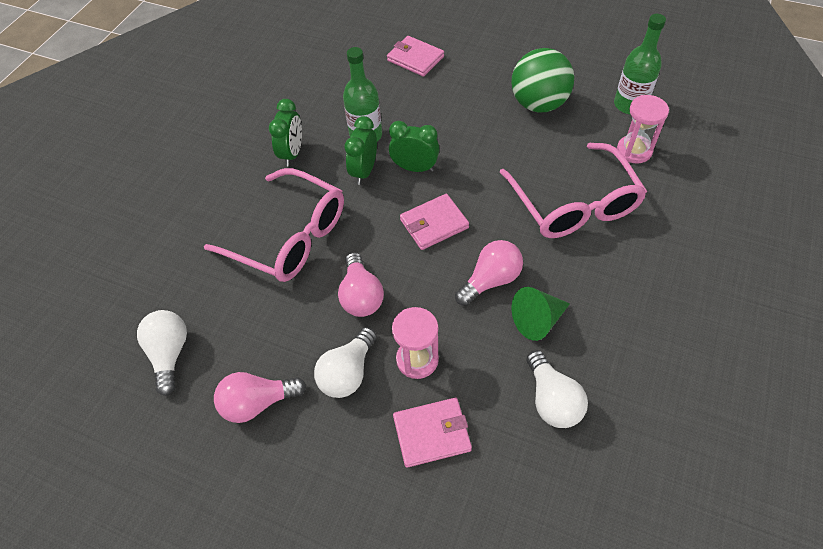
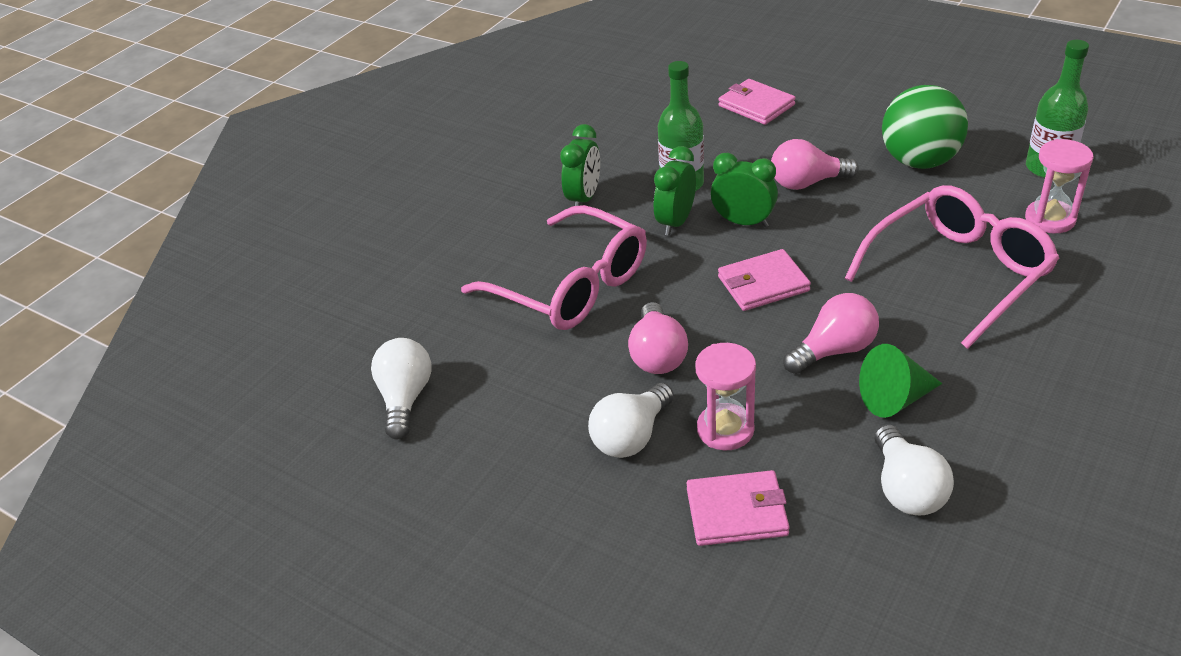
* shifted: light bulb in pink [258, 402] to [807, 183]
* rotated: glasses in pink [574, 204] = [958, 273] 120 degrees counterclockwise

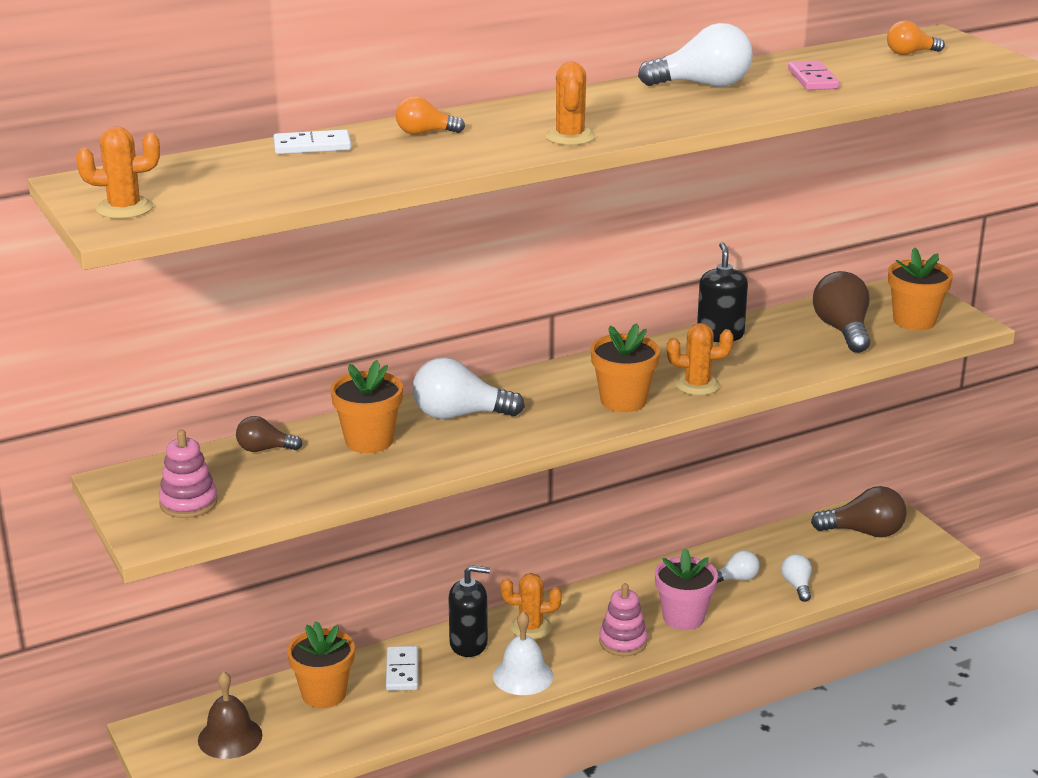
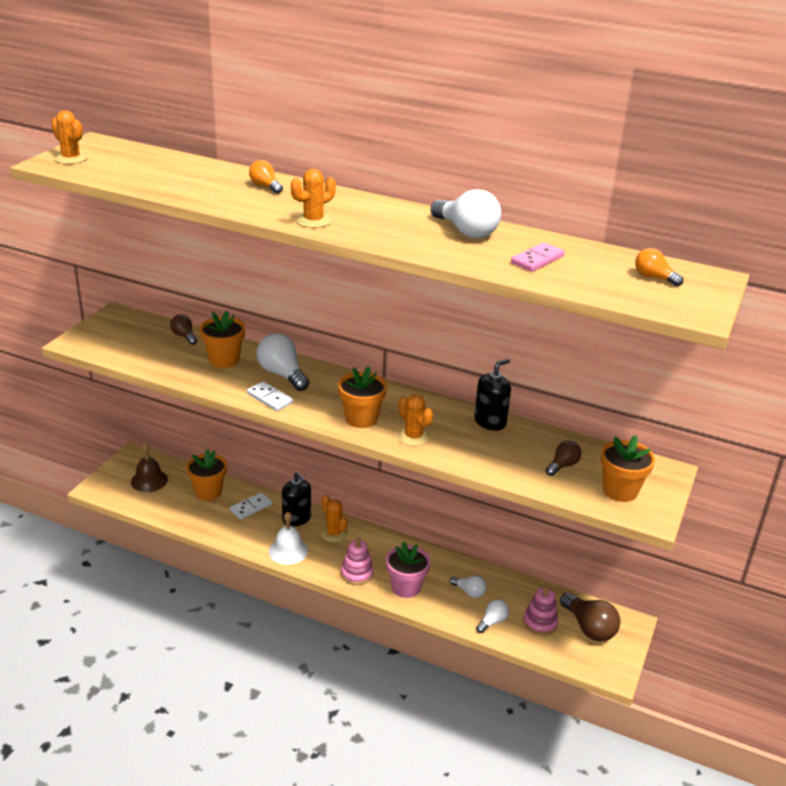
* shifted: domino in white [312, 146] to [269, 398]
* shifted: stacking toy in pink [188, 503] to [540, 623]
* scaled: light bulb in brown [842, 330] = [562, 465] x0.57

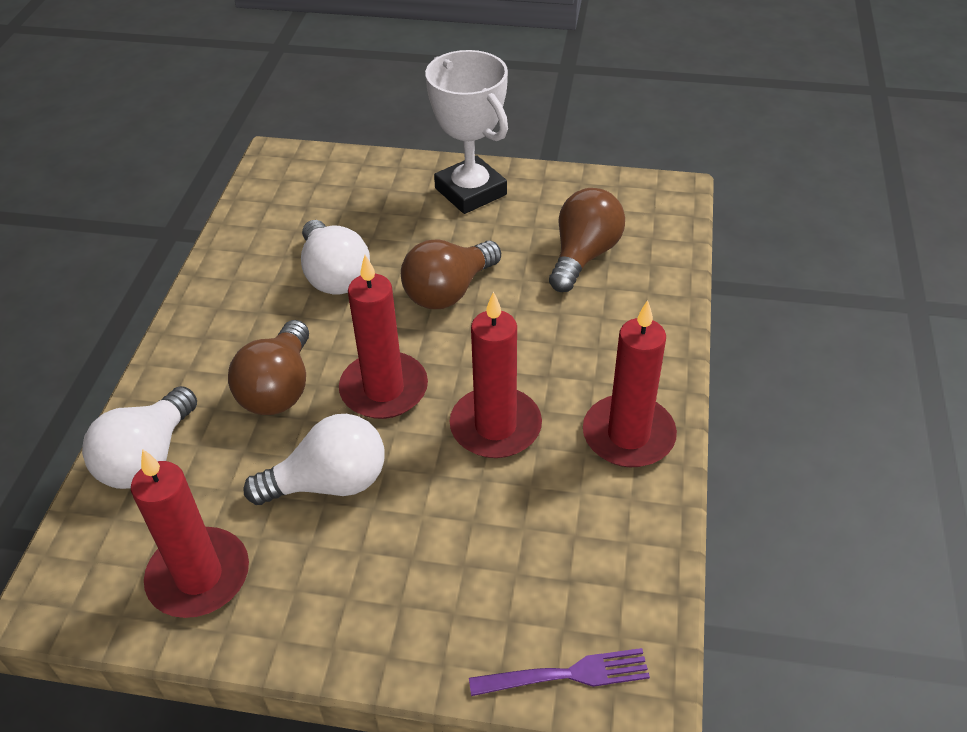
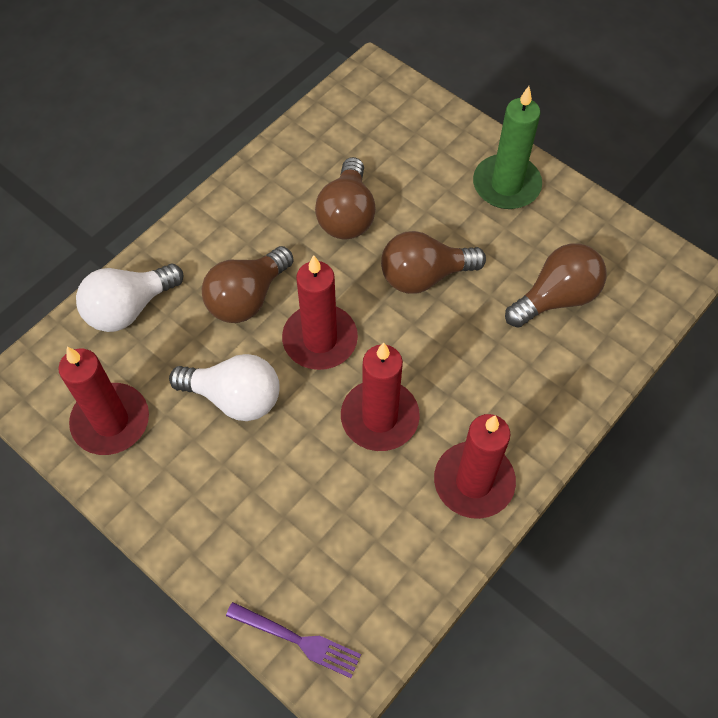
* repainted: light bulb in white [334, 275] to light bulb in brown [347, 215]
* swapped: trophy in white [470, 191] to candle in green [506, 185]

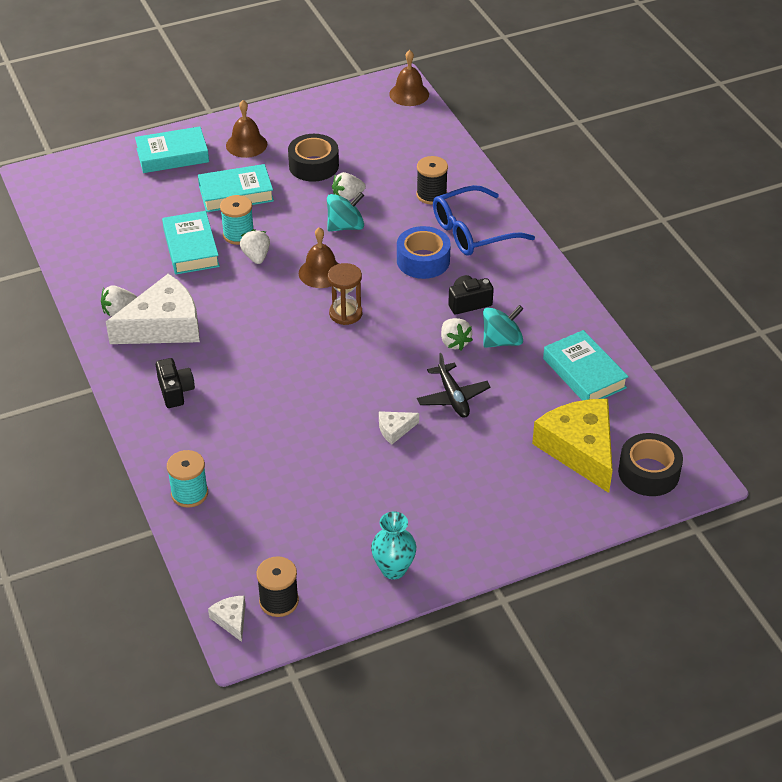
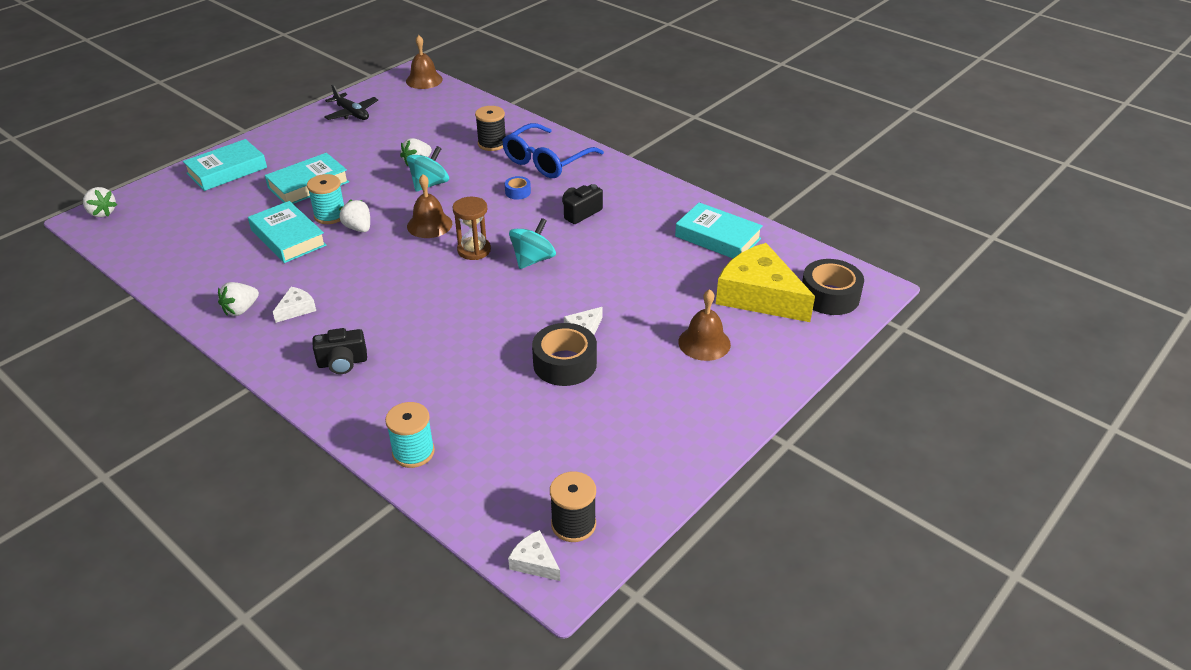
* shifted: strawberry in white [454, 342] to [102, 213]
* scaled: cheese in white [163, 325] = [296, 309] x0.43
* rotated: camera in black [175, 391] = [342, 362] 120 degrees clockwise
* shifted: plane in black [453, 397] to [352, 113]
* scaled: tape in blue [423, 260] = [518, 192] x0.50
* shifted: spinning top in turquoise [502, 341] to [533, 260]
* shifted: tape in black [313, 165] to [565, 363]
* shifted: bell in brown [246, 144] to [704, 343]
* gone: vase in turquoise [393, 569]

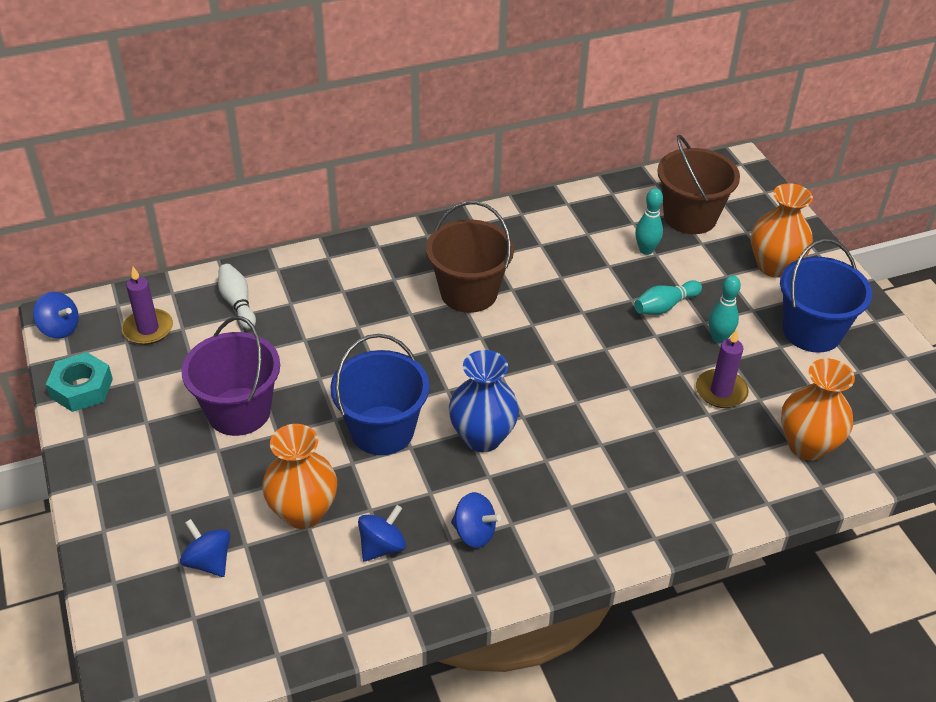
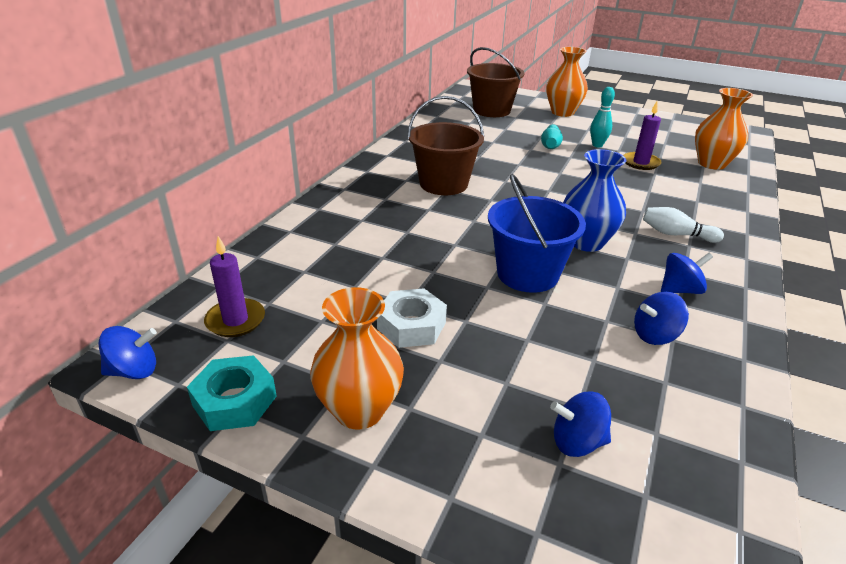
* shifted: vase in orange [303, 512] to [359, 410]
* swapped: bucket in purple [239, 411] to nut in white [411, 325]
* rotated: spinning top in blue [382, 546] = [655, 335] 105 degrees counterclockwise
* shifted: bowling pin in white [237, 303] to [676, 234]
* gone: bowling pin in turquoise [646, 250]
* gone: bucket in blue [812, 331]

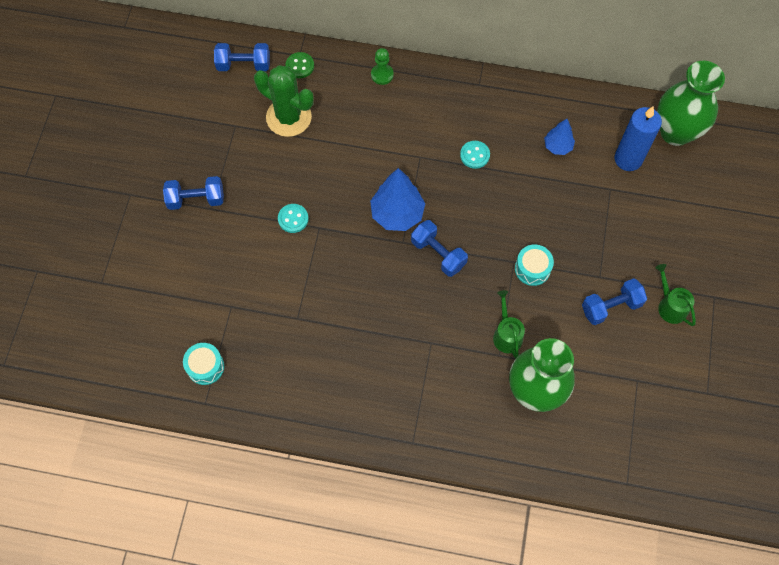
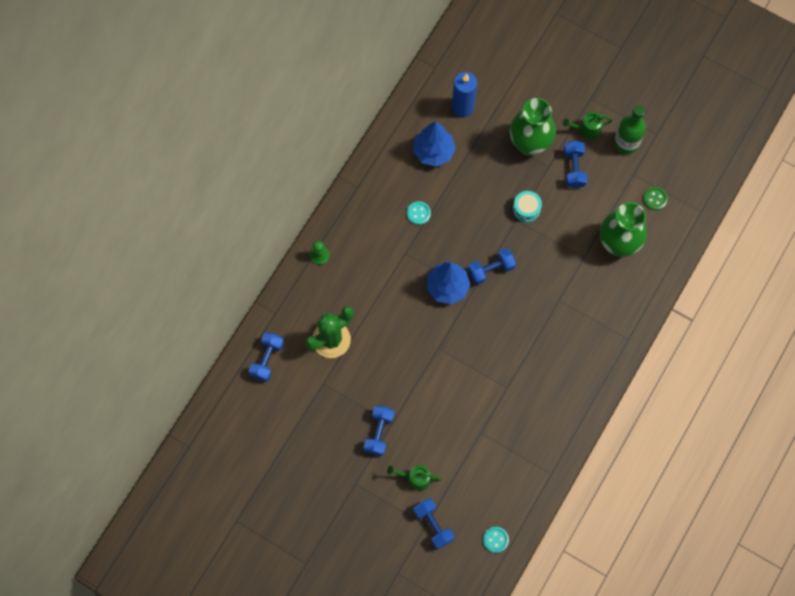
* shifted: watering can in green [506, 334] to [416, 478]
* scaled: tree in blue [557, 146] = [433, 152] x1.73
* new: dumbbell in blue [433, 525]
* shifted: button in turquoise [293, 219] to [495, 540]
* shifted: vase in green [675, 132] to [529, 144]
* new: bottle in green [626, 143]
* shifted: button in green [300, 66] to [655, 199]
* gone: drum in turquoise [205, 367]

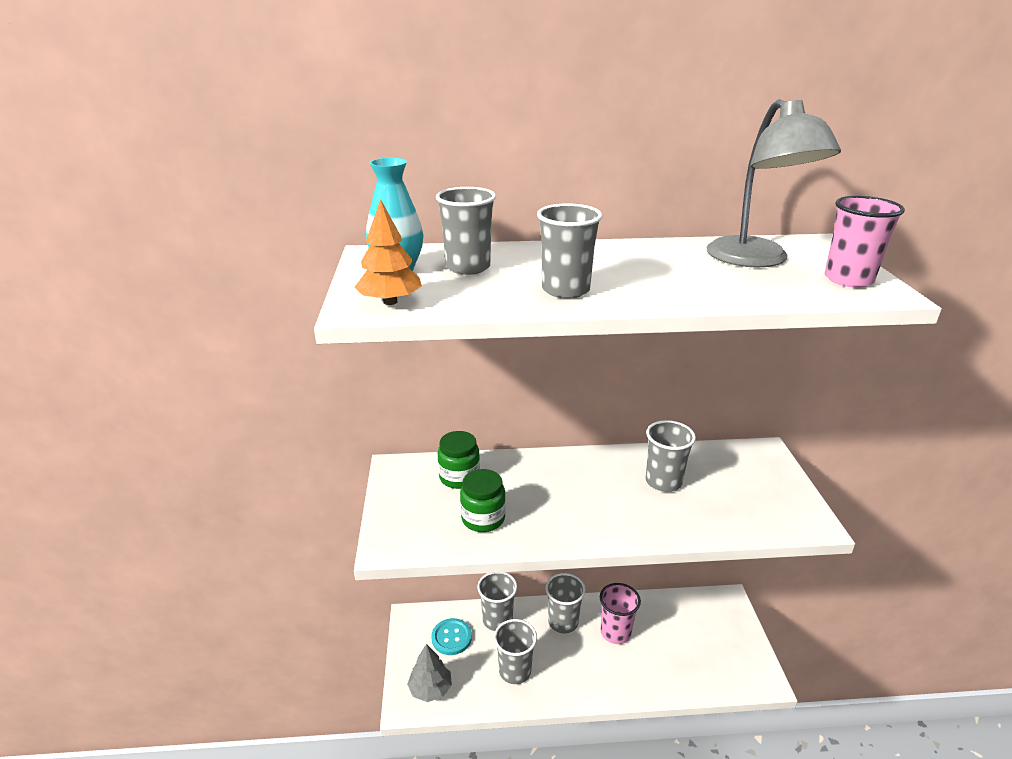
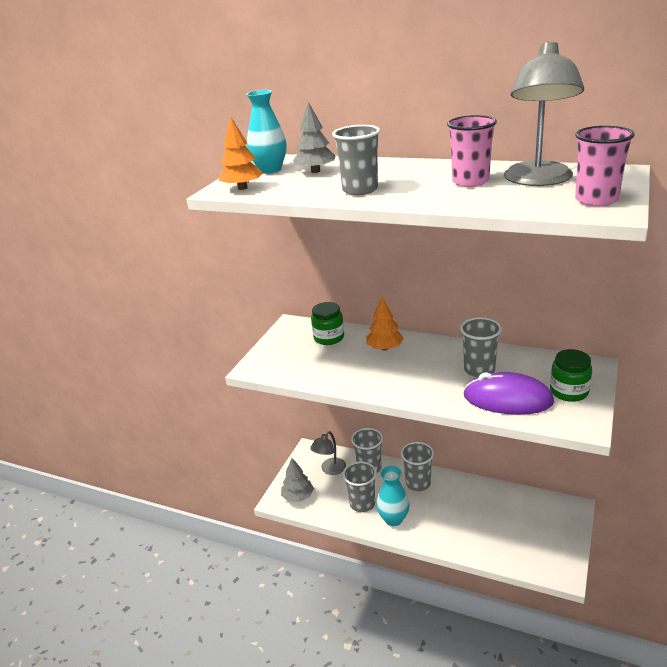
* swapped: cup in grey [468, 267] to tree in grey [315, 171]
* swapped: button in turquoise [451, 637] to lamp in grey [330, 470]
* new: tree in orange [385, 348]
* new: vase in turquoise [393, 519]
* shifted: cup in pink [615, 632] to [470, 181]
* new: mouse in purple [507, 399]
* shifted: jar in green [483, 518] to [569, 391]

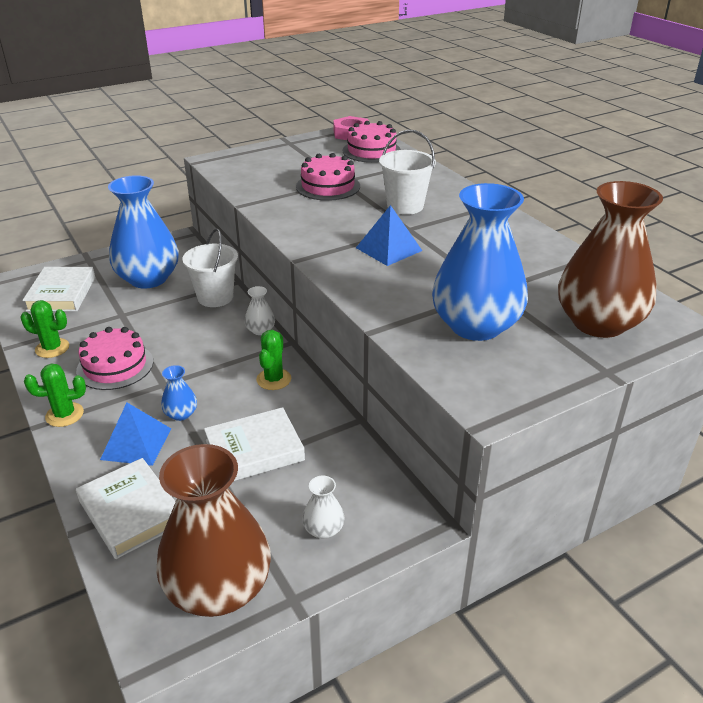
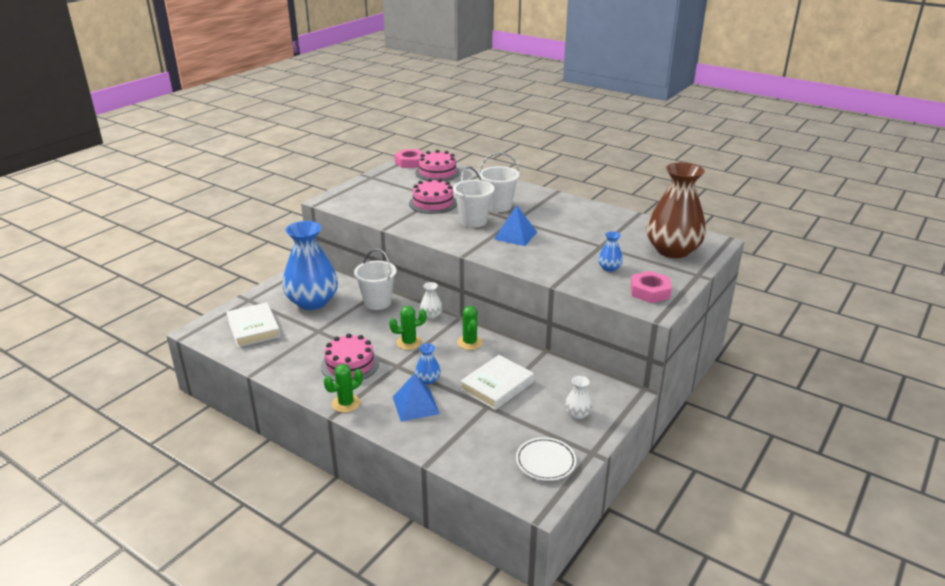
* shifted: cactus in green [52, 348] to [409, 342]
* new: bucket in white [473, 221]
* swapped: vase in brown [218, 588] to plate in white [545, 462]
* scaled: vase in blue [475, 325] = [609, 268] x0.41
* new: nut in pink [650, 291]
* gone: book in white [131, 512]

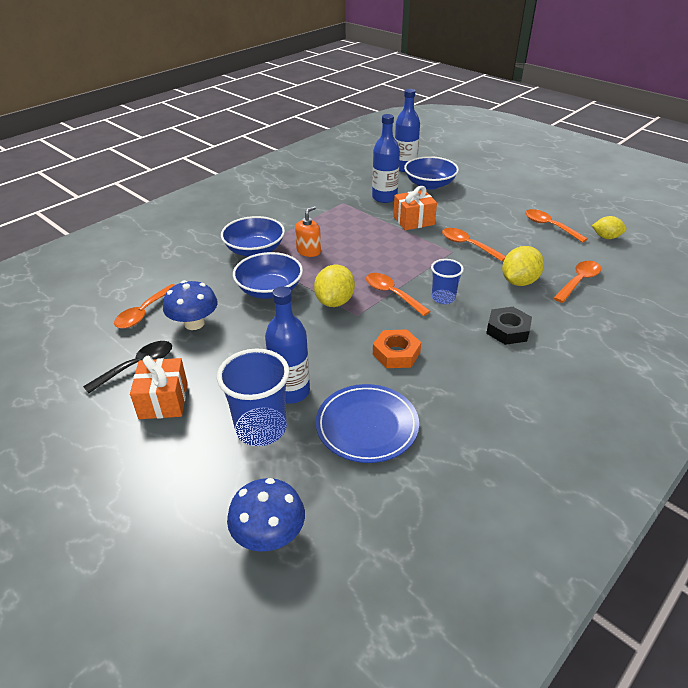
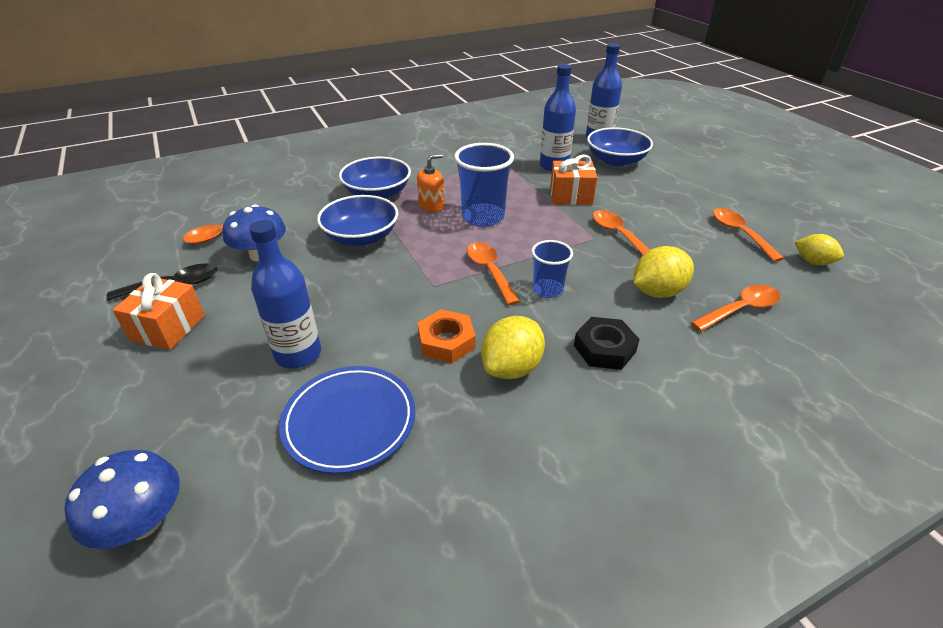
* shifted: cup in blue [261, 428] to [483, 217]
* shifted: lemon in yellow [334, 301] to [511, 367]

